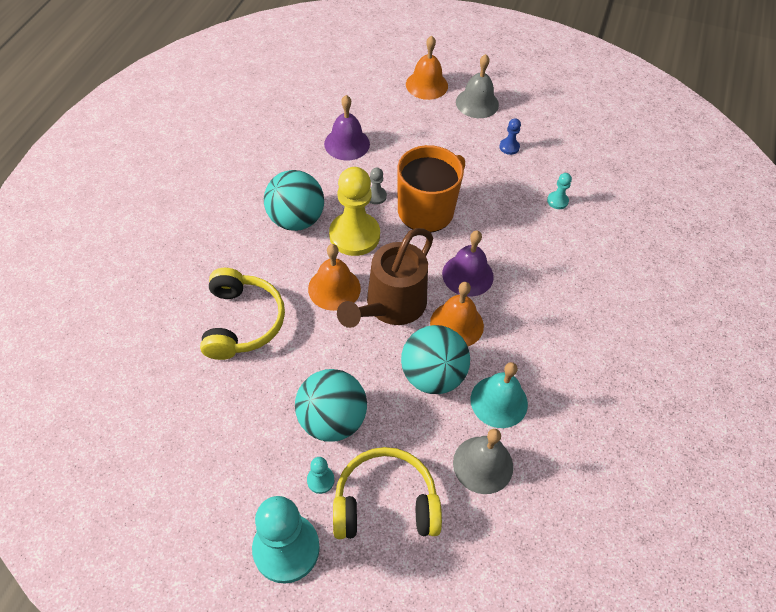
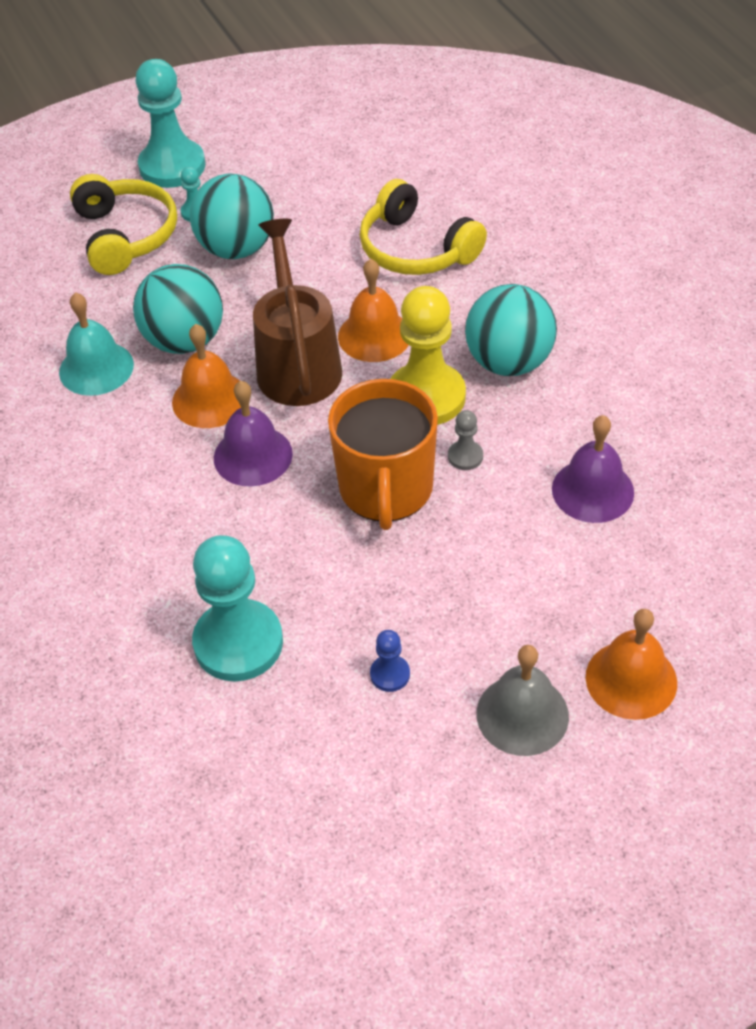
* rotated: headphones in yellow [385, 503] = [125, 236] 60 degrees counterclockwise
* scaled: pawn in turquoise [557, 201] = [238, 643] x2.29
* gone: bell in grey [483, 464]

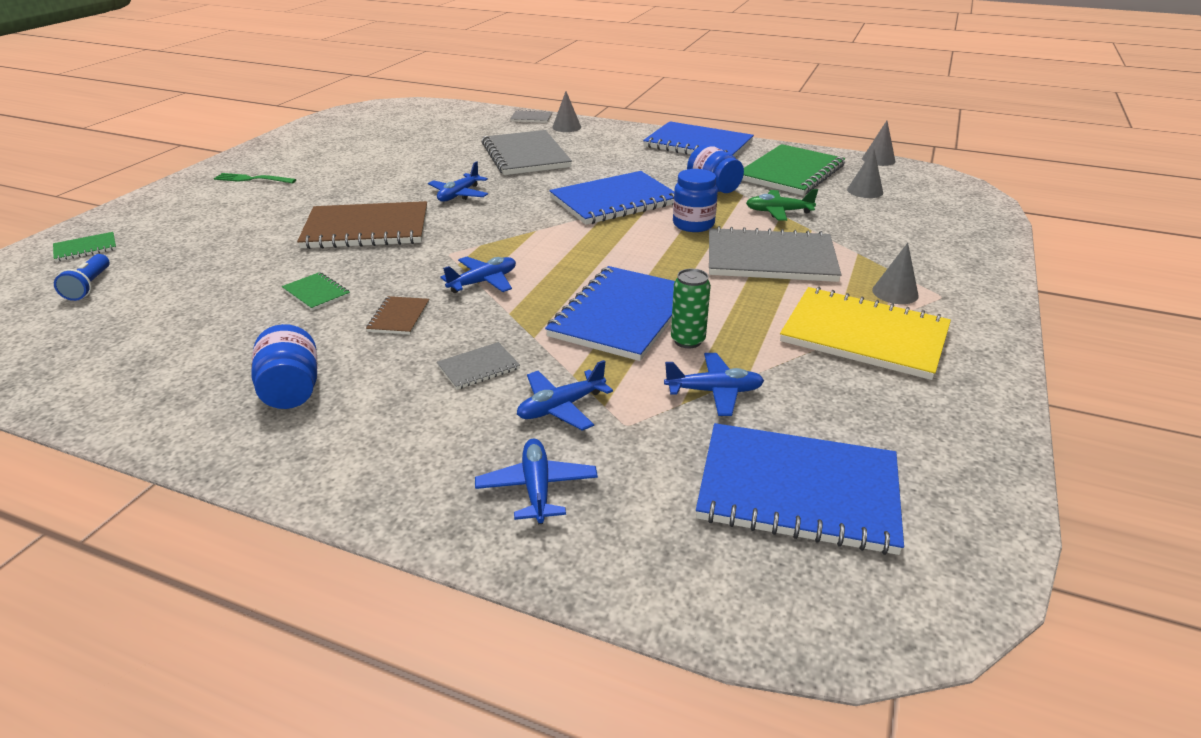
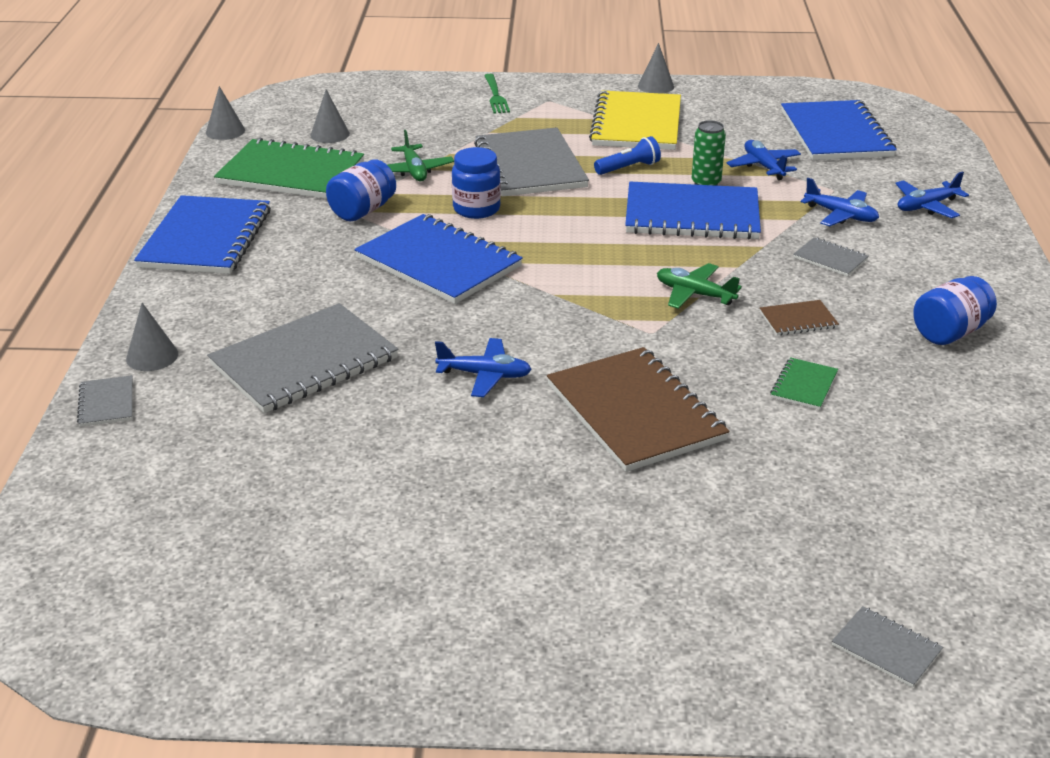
* shifted: fork in green [252, 179] to [495, 96]
* shifted: flashlight in blue [89, 286] to [628, 168]
* shifted: cone in grey [895, 293] to [655, 86]
* repainted: plane in blue [483, 282] to plane in green [694, 294]
* repainted: notebook in green [85, 248] to notebook in grey [886, 648]

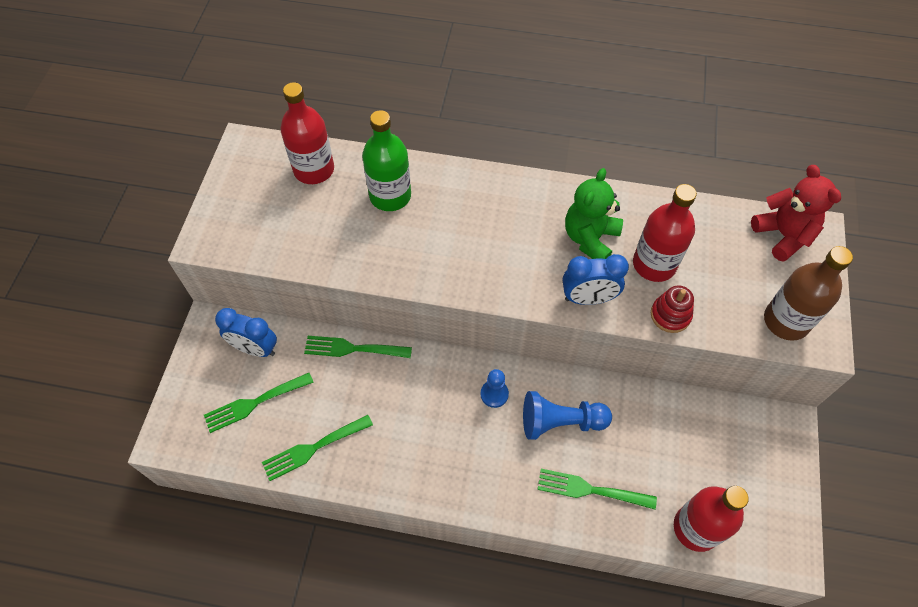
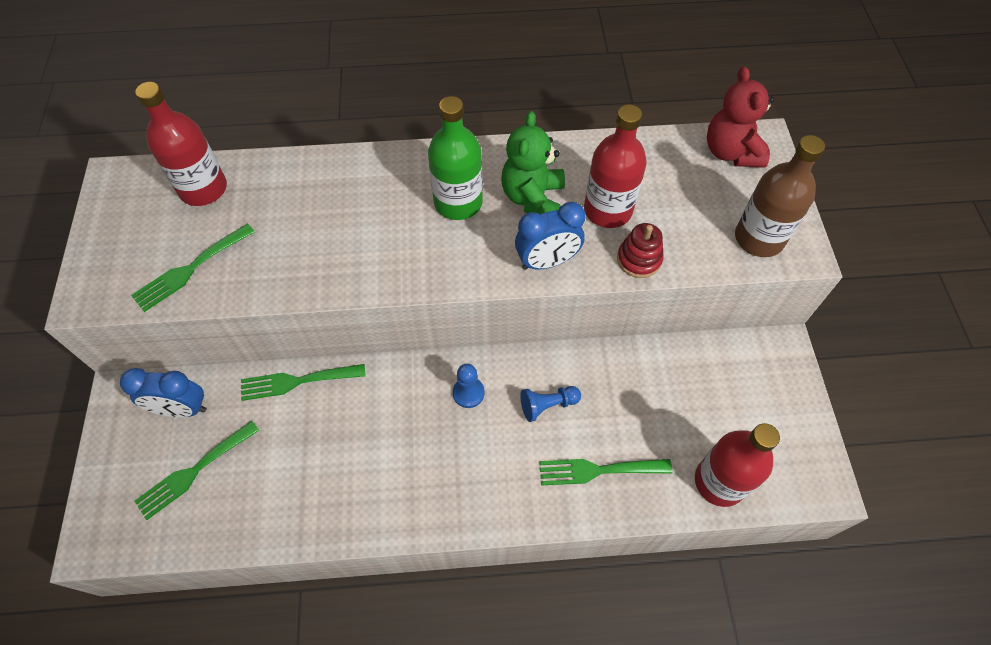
* shifted: fork in green [313, 448] to [190, 269]
* shifted: bottle in green [390, 196] to [458, 202]
* scaled: pawn in blue [560, 422] = [547, 405] x0.61
* rotated: teddy bear in red [783, 235] = [731, 152] 150 degrees counterclockwise

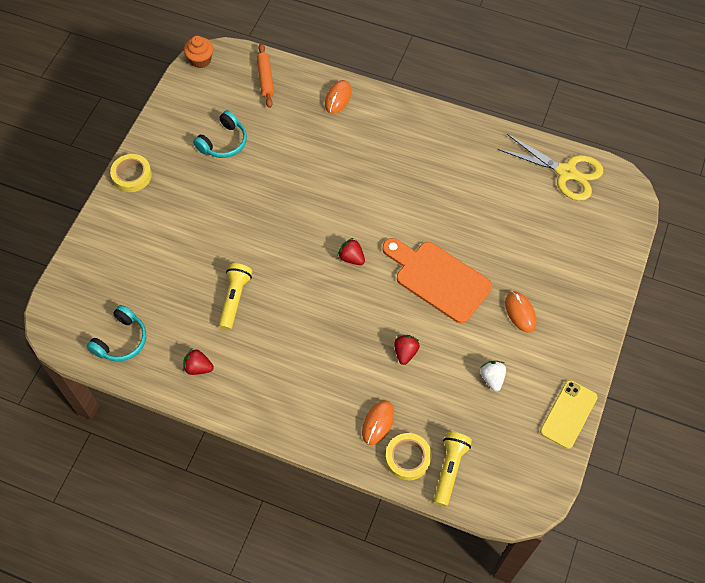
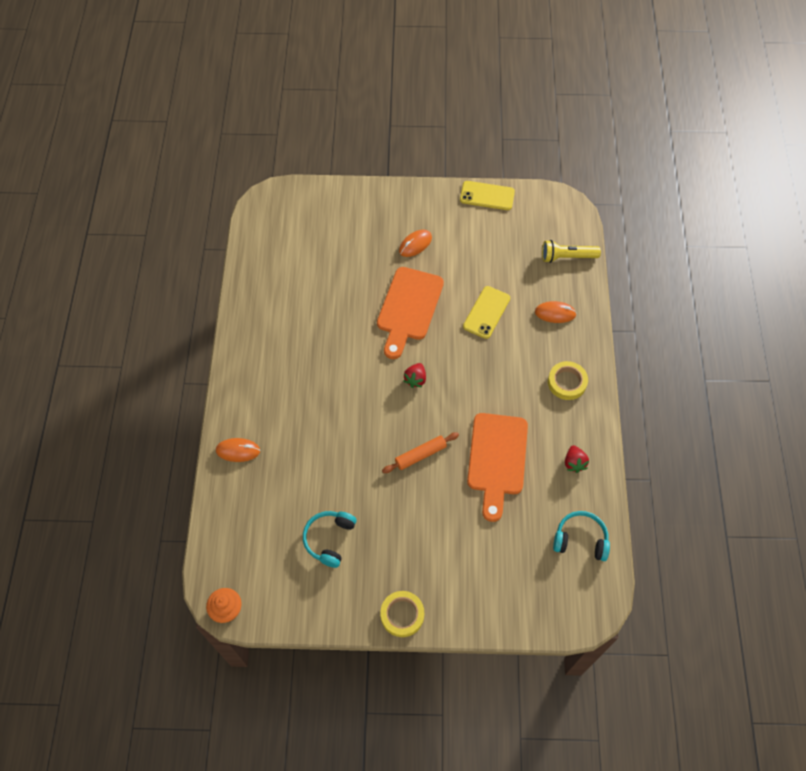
* rotated: headphones in turquoise [224, 142] = [329, 539] 90 degrees counterclockwise
* shifted: rolling pin in orange [265, 79] to [420, 455]
* swapped: strawberry in red [405, 352] to phone in yellow [486, 312]
* swapped: flashlight in yellow [234, 299] to cutting board in orange [497, 459]
* shifted: tape in yellow [408, 458] to [567, 382]
* gone: strawberry in white [492, 378]
* gone: scissors in yellow [566, 172]

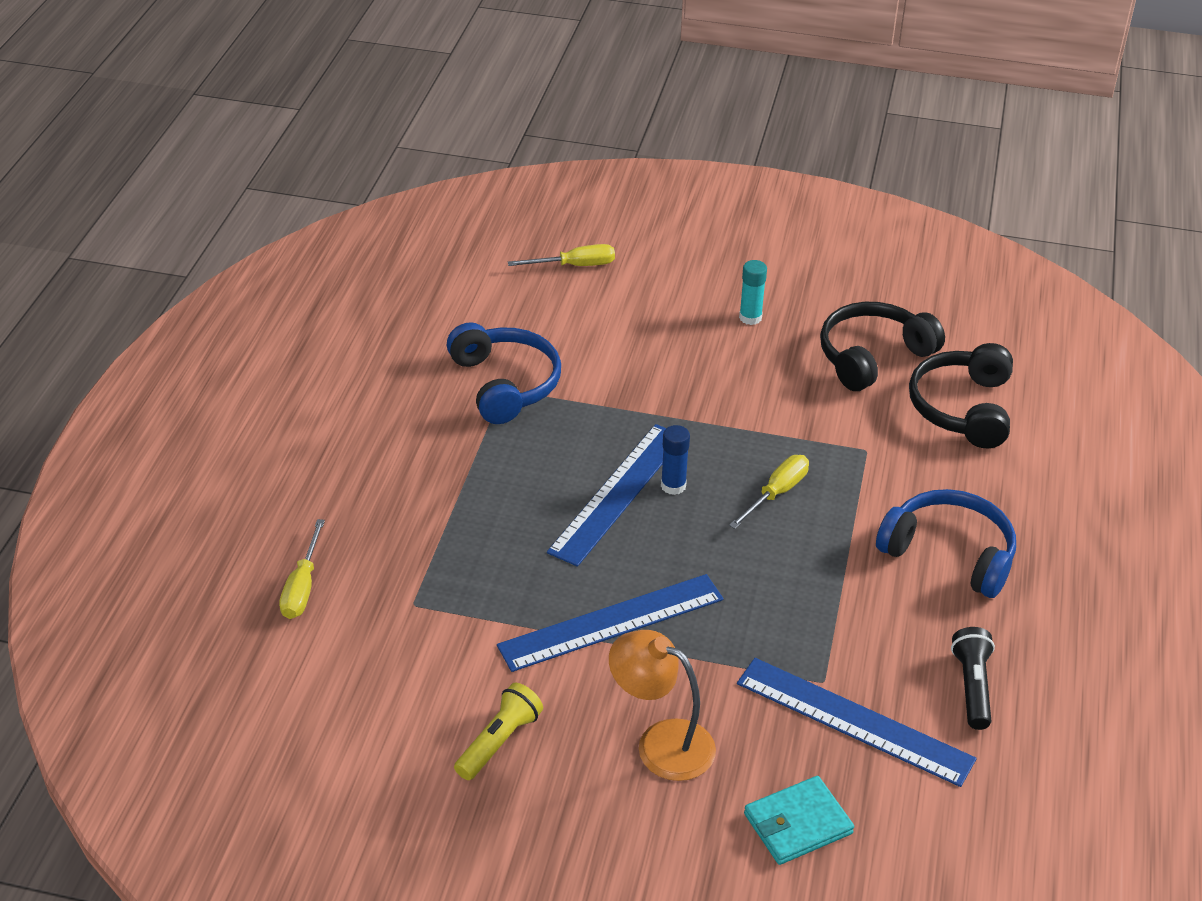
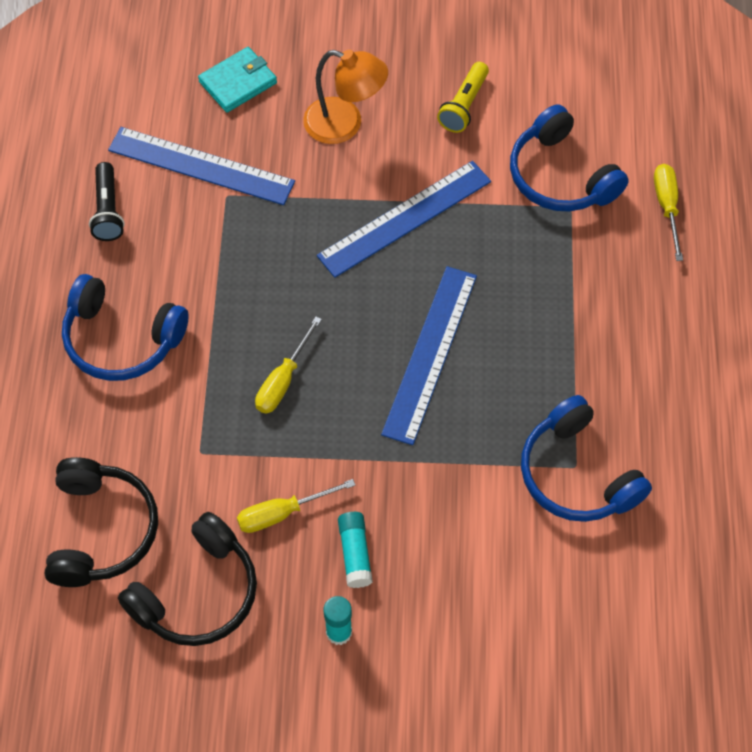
* shifted: screwdriver in yellow [575, 266] to [282, 513]
* new: glue stick in turquoise [355, 553]
* new: headphones in blue [560, 176]
* gone: glue stick in blue [673, 486]

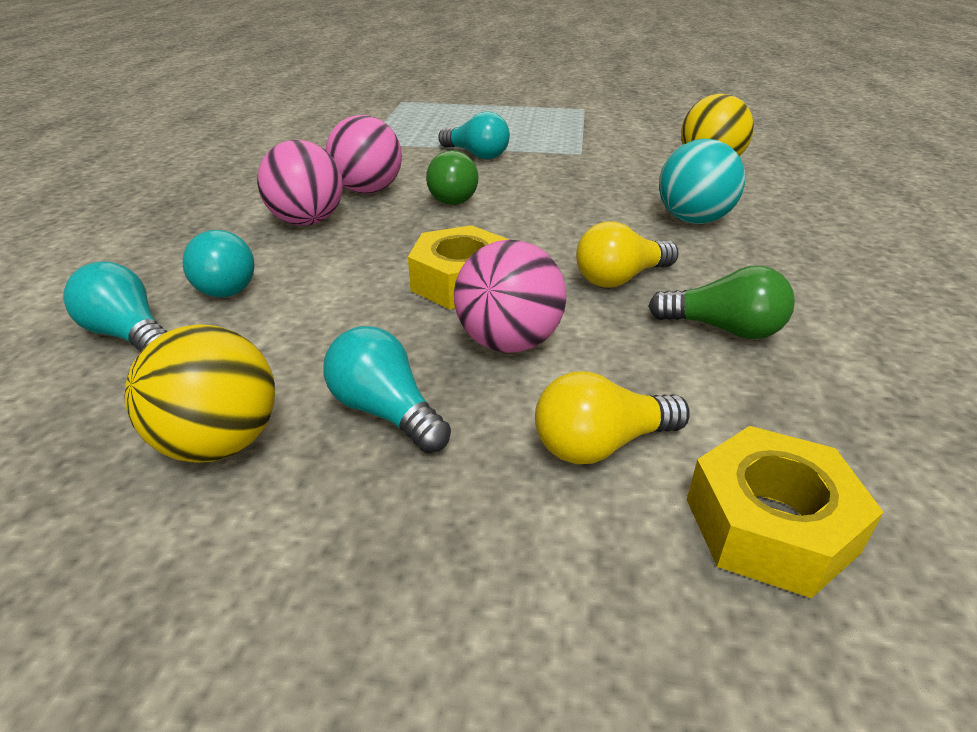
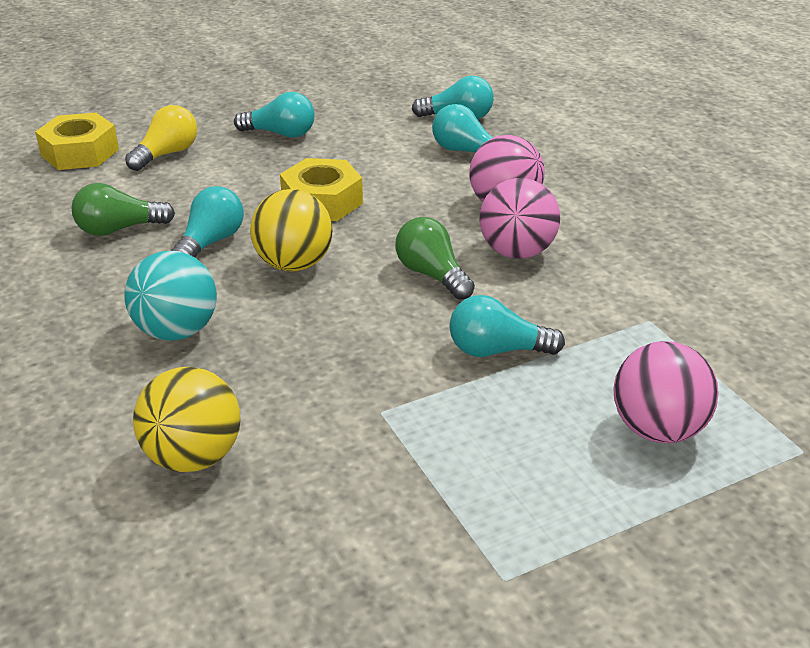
* repainted: light bulb in yellow [620, 278] to light bulb in turquoise [211, 242]
* shifted: ball in yellow [219, 443] to [294, 264]
* shifted: ball in pink [508, 342] to [657, 429]

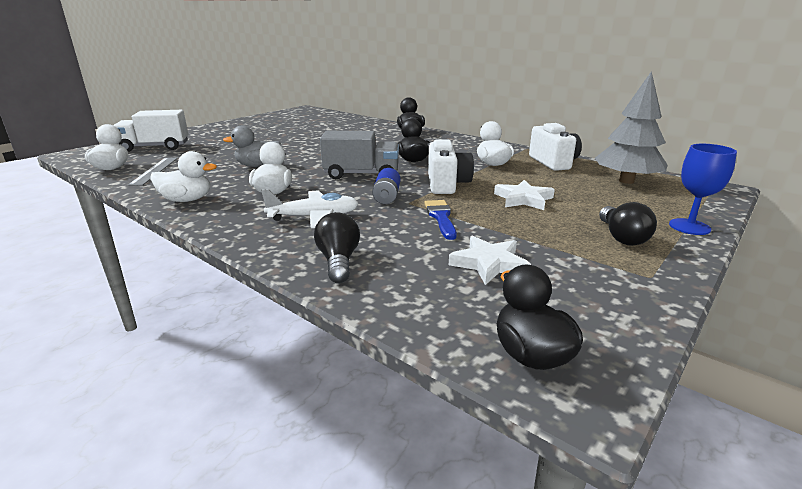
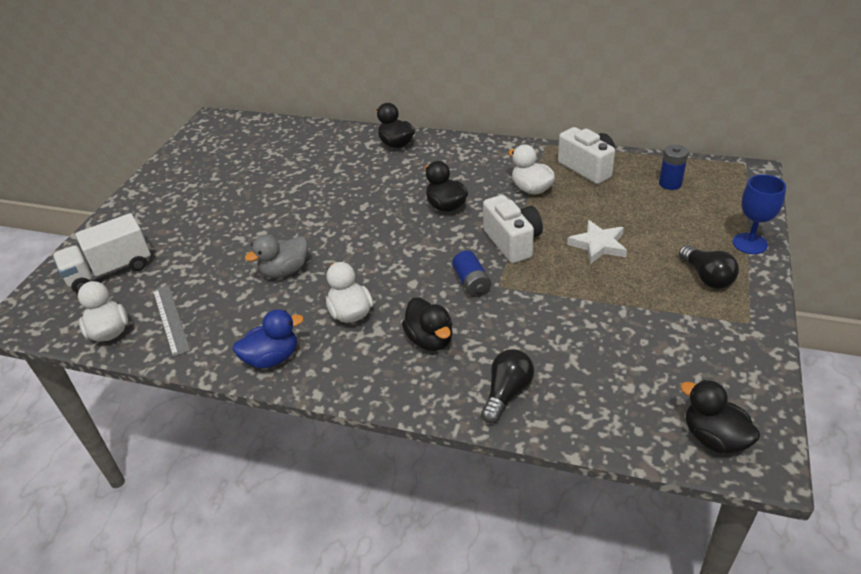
* repainted: duck in white [187, 200] to duck in blue [272, 358]
* swapped: plane in white [314, 217] to duck in black [430, 340]
* rotated: light bulb in black [338, 261] = [506, 393] 60 degrees clockwise
* swapped: tree in grey [626, 181] to battery in blue [670, 183]
* gone: truck in grey [361, 174]
* gone: brush in blue [441, 217]
* gone: star in white [489, 264]

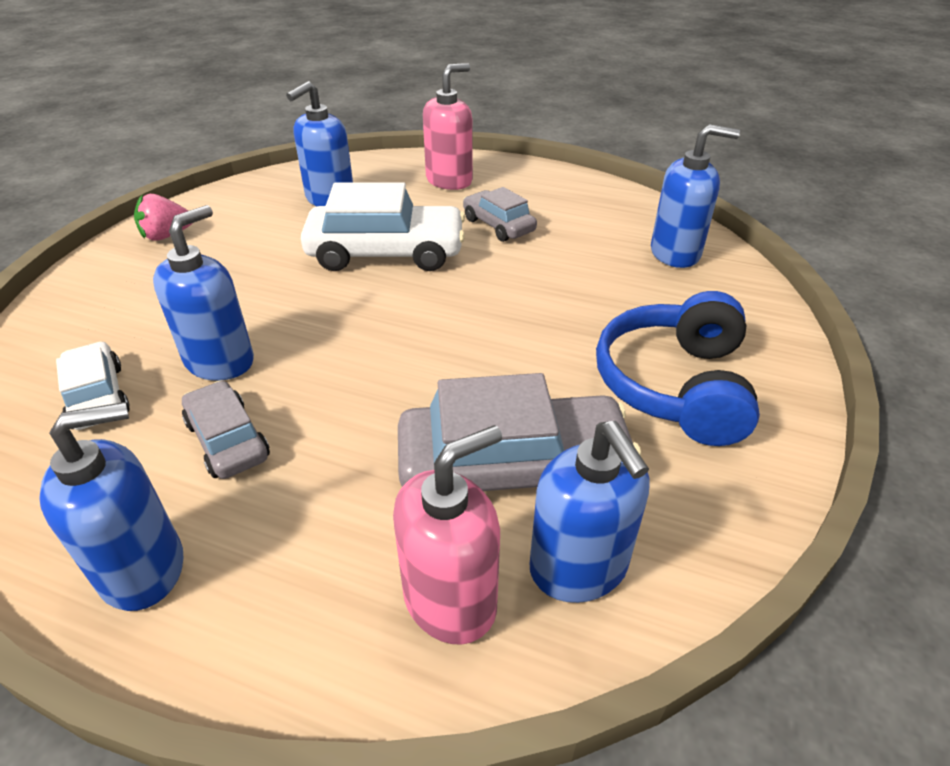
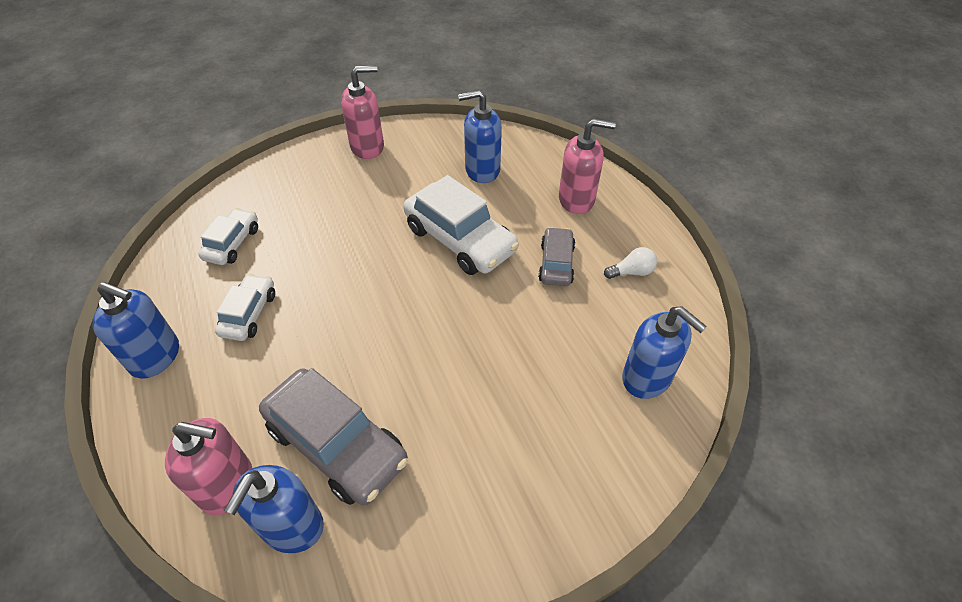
* repainted: car in grey [227, 440] to car in white [249, 314]
* swapped: strawberry in pink [167, 236] to soap dispenser in pink [367, 147]
* new: light bulb in white [631, 272]
* gone: soap dispenser in blue [220, 361]
* gone: headphones in blue [675, 386]

